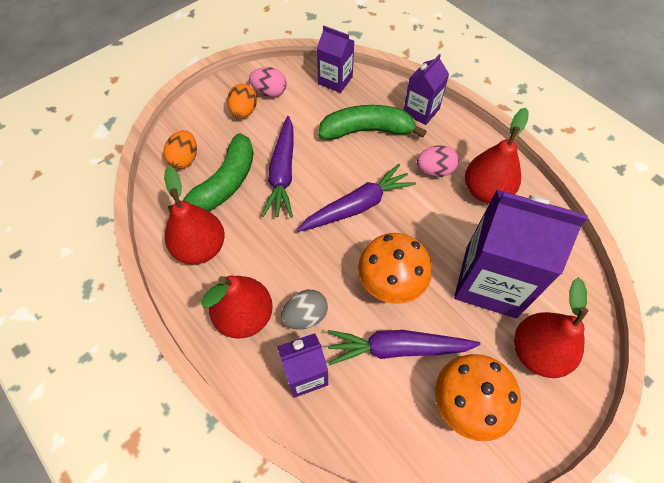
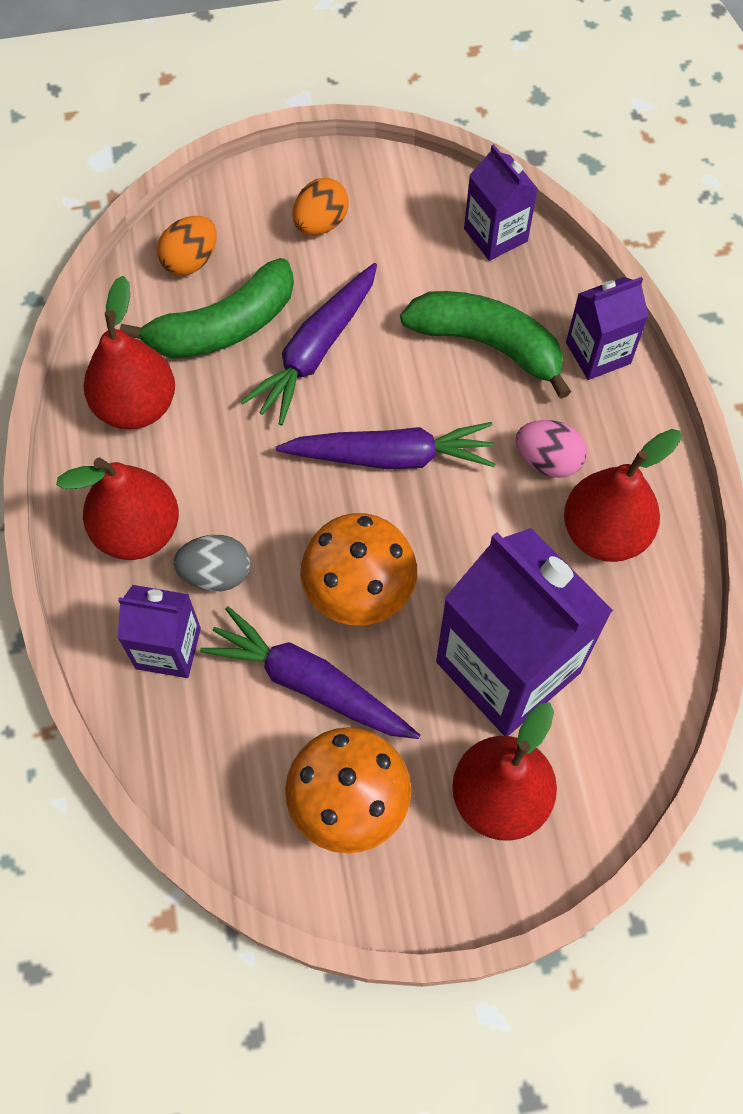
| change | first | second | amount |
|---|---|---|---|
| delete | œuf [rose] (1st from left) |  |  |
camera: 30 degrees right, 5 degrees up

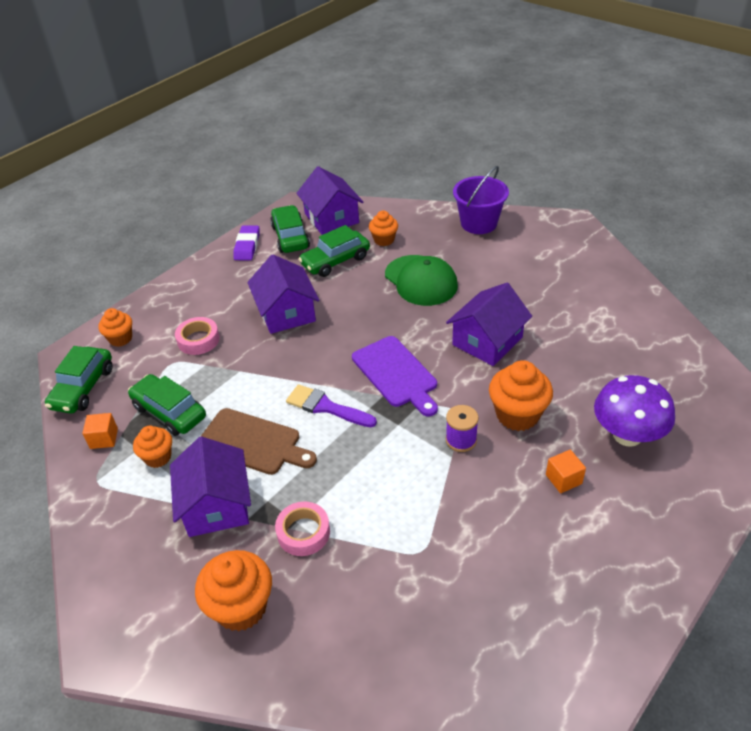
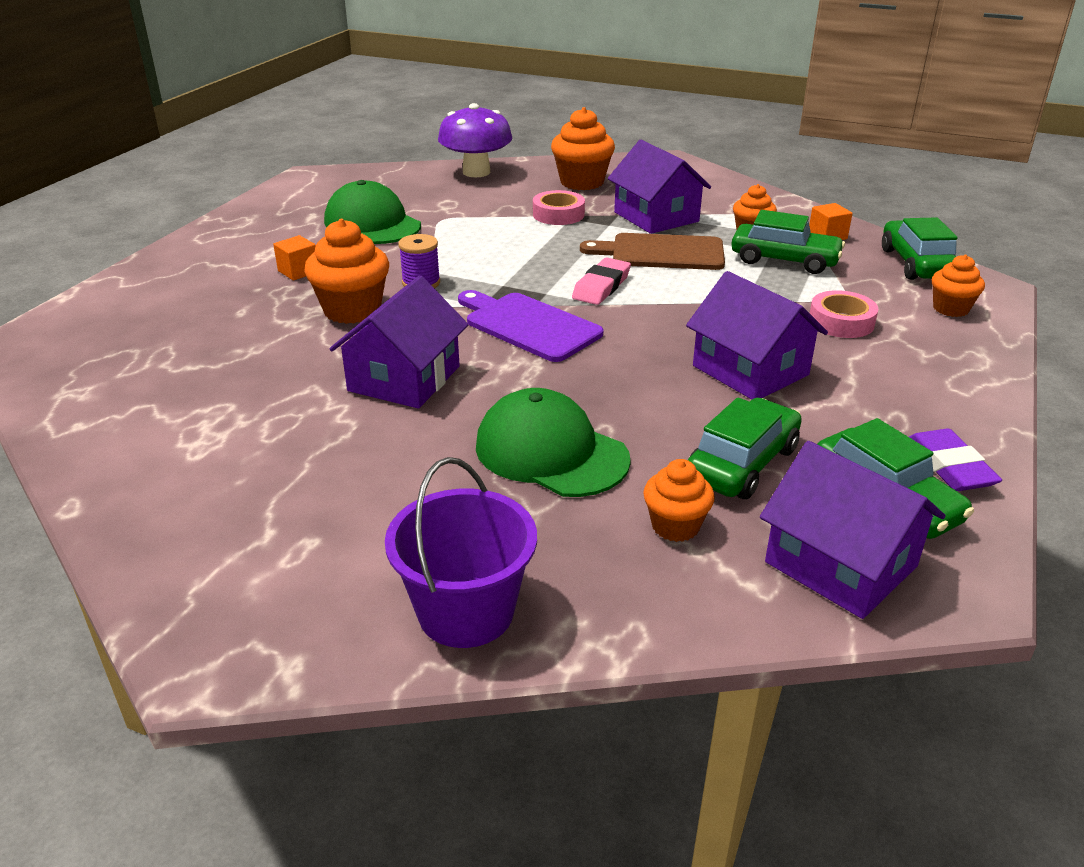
| change | first | second | amount |
|---|---|---|---|
| insert |  | casquette [vert] (1st from left) |  |
| move | champignon [violet] |  |  |
| replace | pinceau [violet] | gomme [rose] |  |
camera: 160 degrees right, 10 degrees down

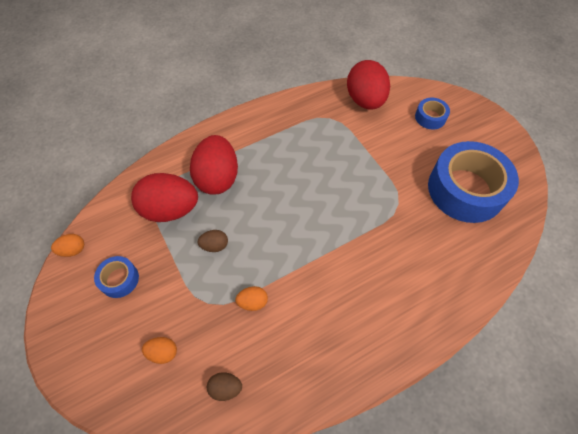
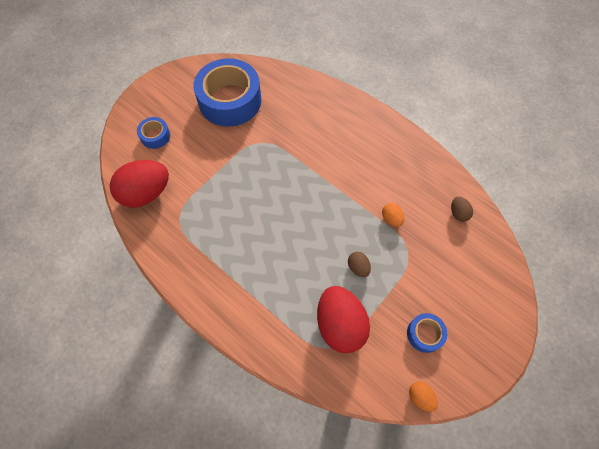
| change | first | second | amount |
|---|---|---|---|
| delete | œuf [orange] (2nd from left) |  |  |
| delete | œuf [rouge] (2nd from left) |  |  |
camera: 110 degrees left, 5 degrees up

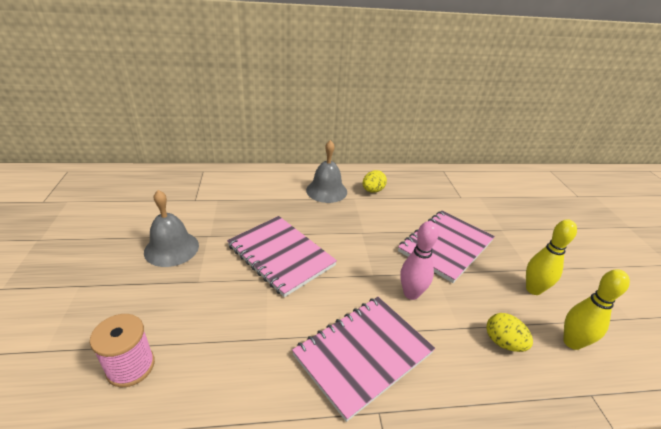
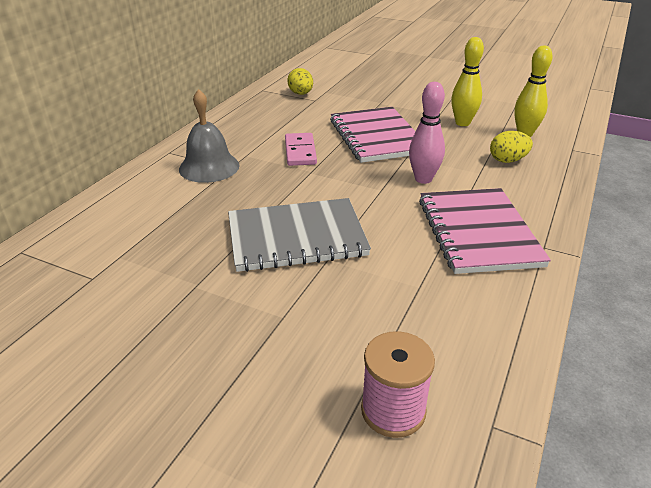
| change | first | second | amount |
|---|---|---|---|
| delete | cloche [gris] (1st from left) |  |  |
| insert |  | domino [rose] |  |
| move | œuf [jaune] (1st from left) |  |  |
| recolor | carnet [rose] (1st from left) | carnet [gris] |  |
camera: 55 degrees left, 0 degrees up

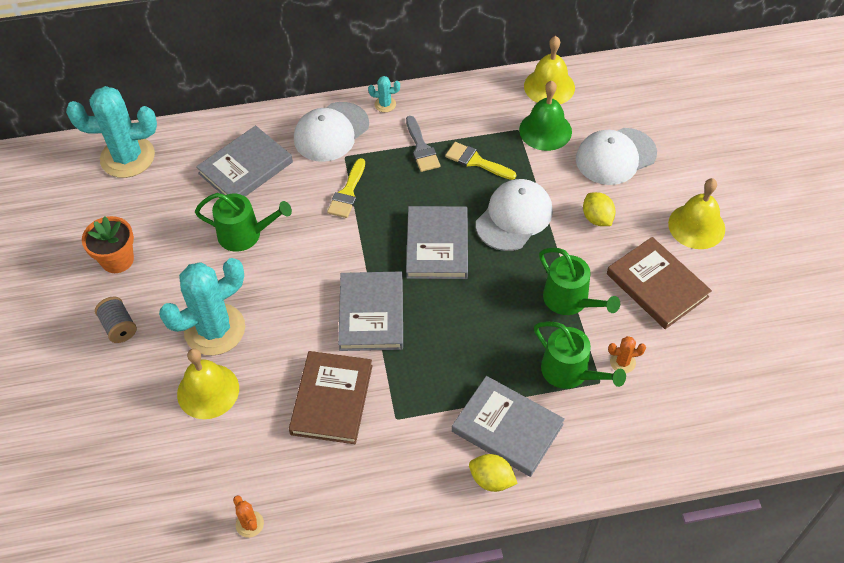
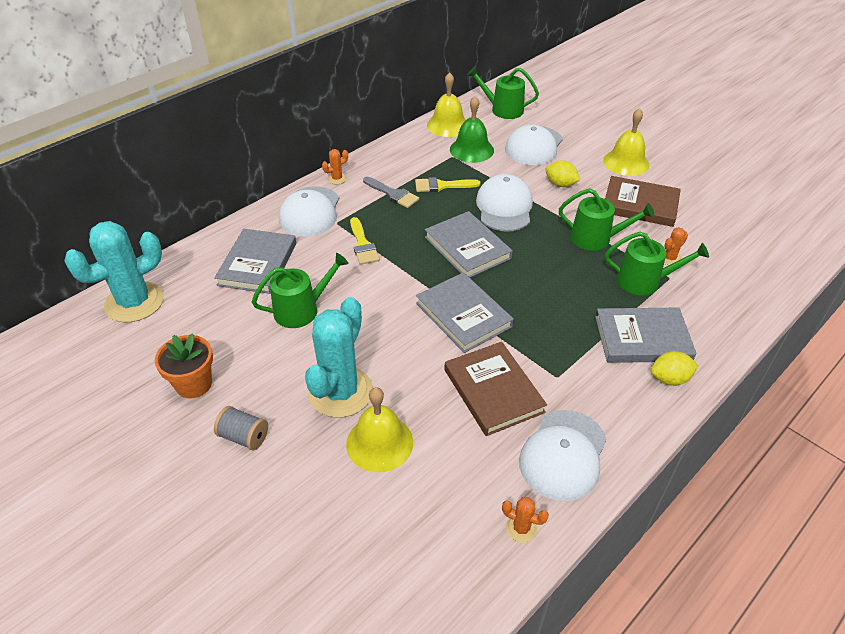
| change | first | second | amount |
|---|---|---|---|
| insert |  | arrosoir [vert] (2nd from left) |  |
| insert |  | casquette [blanc] (4th from left) |  |
| recolor | cactus [turquoise] (3rd from left) | cactus [orange] (1st from left) |  |
camera: 35 degrees left, 10 degrees down

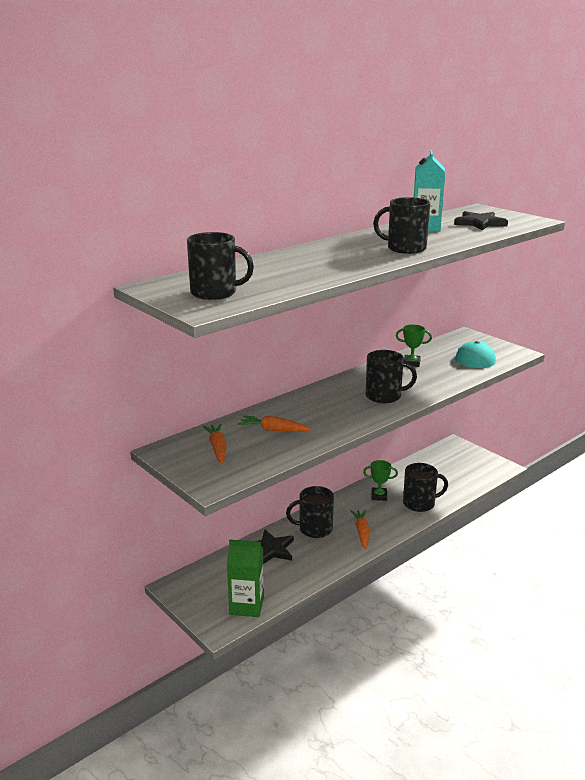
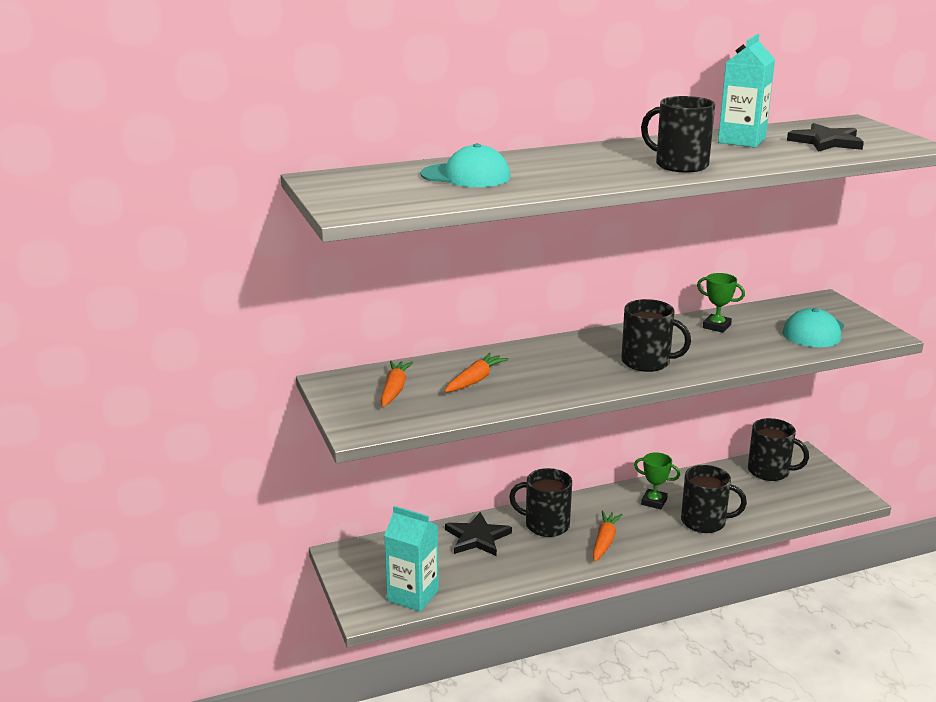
| change | first | second | amount |
|---|---|---|---|
| insert |  | casquette [turquoise] (1st from left) |  |
| move | tasse [noir] (1st from left in the first image) | tasse [noir] (5th from left) |  |
| recolor | brique de lait [vert] | brique de lait [turquoise] (1st from left) |  |
| rotate | carotte [orange] (2nd from left) |  | 90 degrees clockwise |
camera: 20 degrees right, 0 degrees up

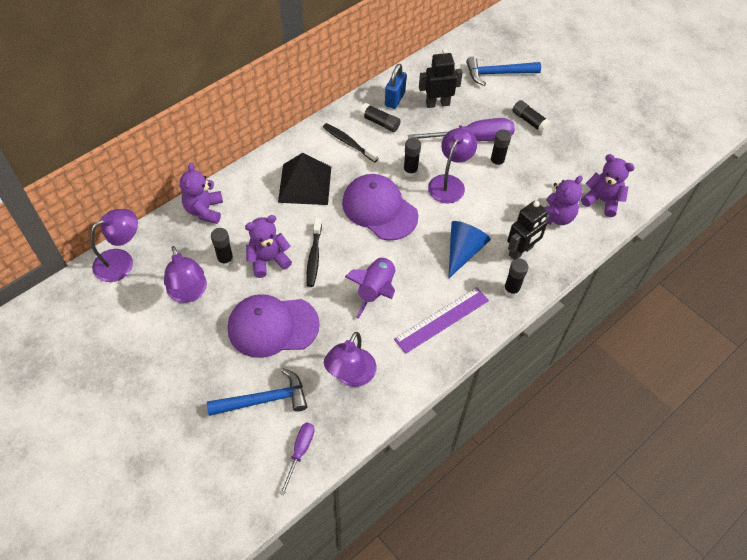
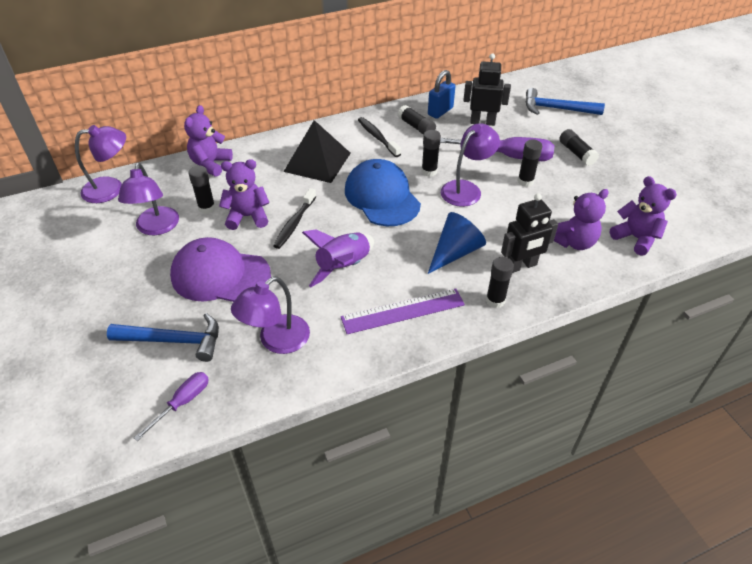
| change | first | second | amount |
|---|---|---|---|
| recolor | casquette [violet] (2nd from left) | casquette [bleu] |  |
camera: 20 degrees right, 10 degrees down

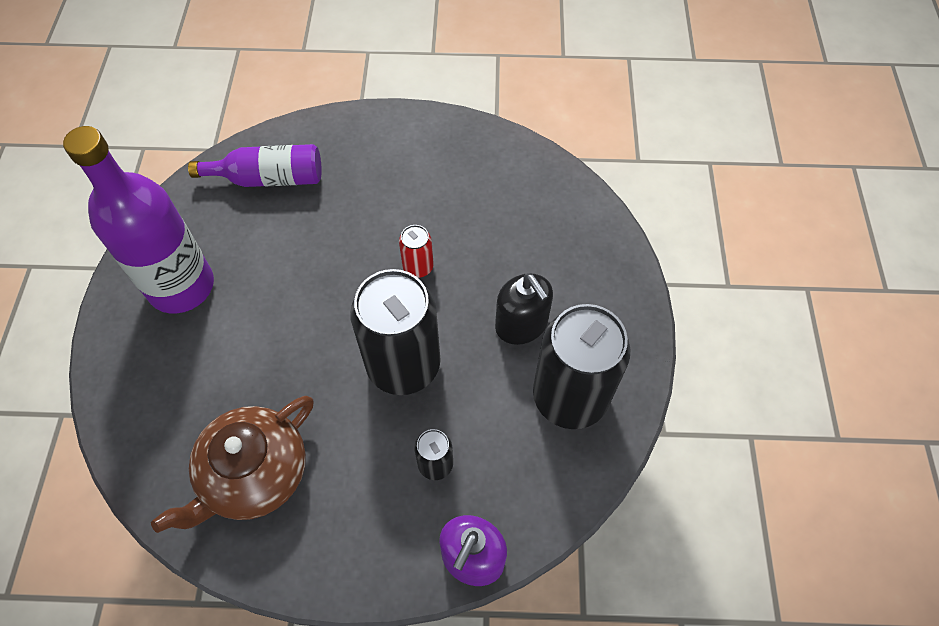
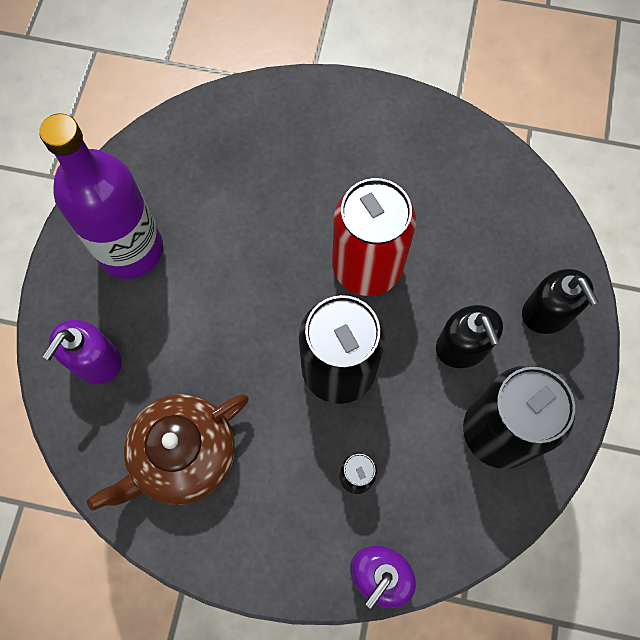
| change | first | second | amount |
|---|---|---|---|
| delete | bouteille [violet] (2nd from left) |  |  |
| insert |  | distributeur de savon [violet] (1st from left) |  |
| insert |  | distributeur de savon [noir] (2nd from left) |  |
| resize | canette [rouge] |  | x2.24 |
camera: 10 degrees right, 10 degrees up

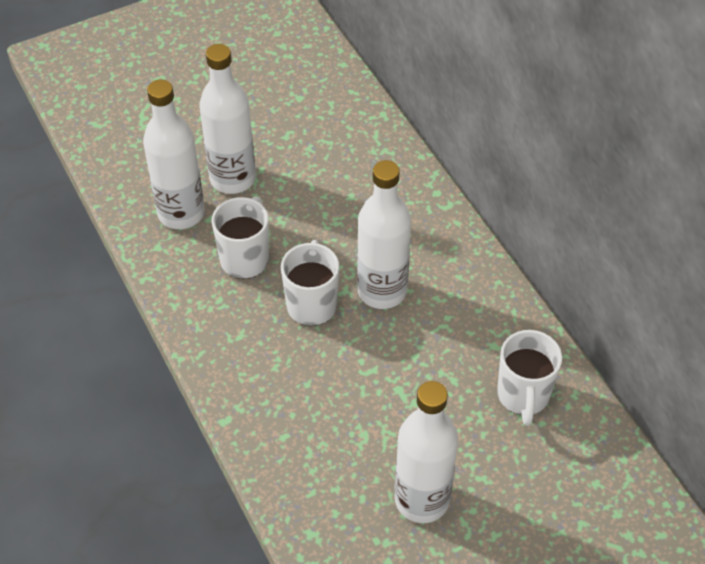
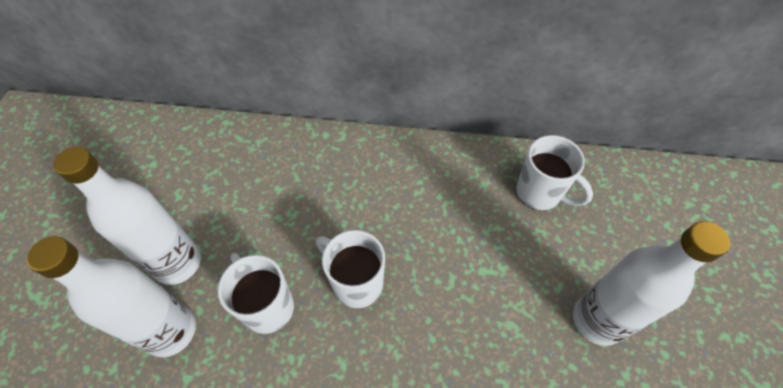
| change | first | second | amount |
|---|---|---|---|
| delete | bouteille [blanc] (3rd from left) |  |  |
camera: 55 degrees left, 5 degrees up

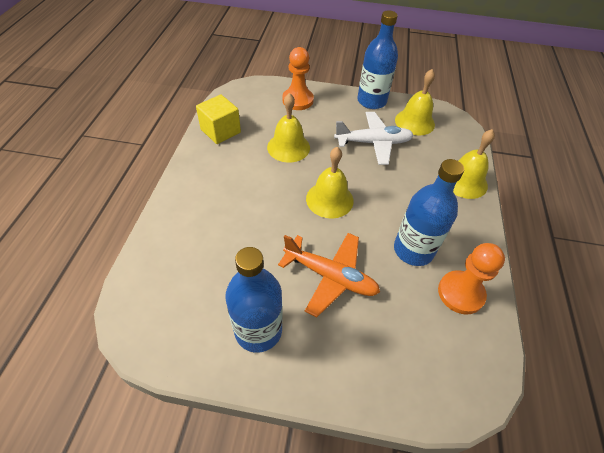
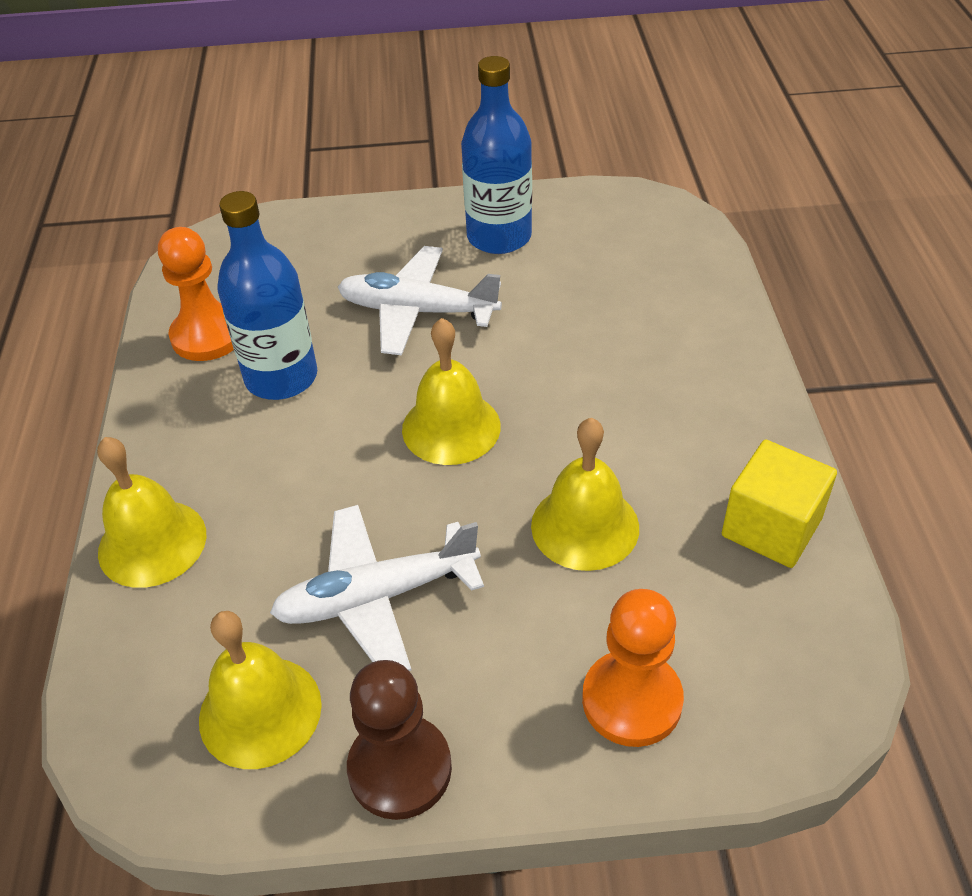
| change | first | second | amount |
|---|---|---|---|
| replace | bouteille [bleu] (2nd from left) | pion [marron] |  |
| recolor | avion [orange] | avion [blanc] (2nd from left) |  |
camera: 170 degrees right, 5 degrees down

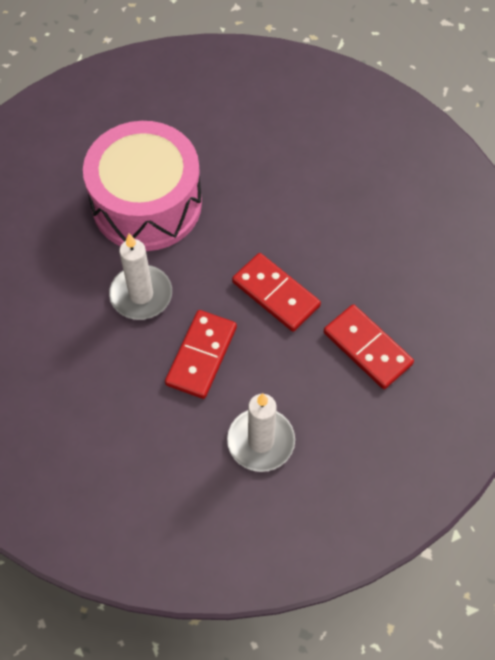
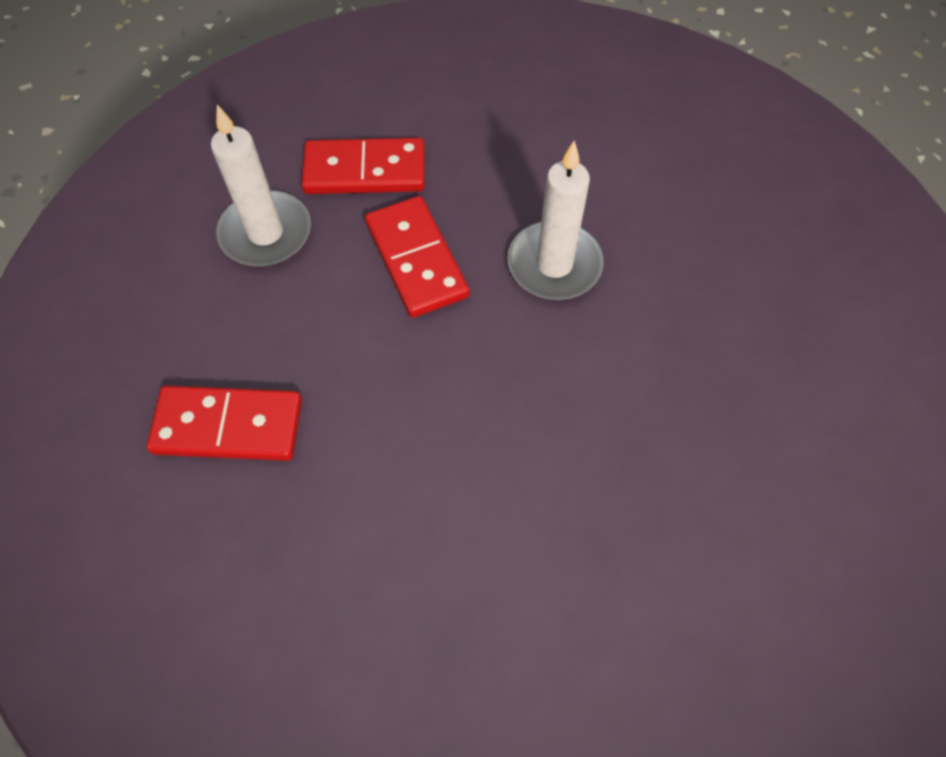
| change | first | second | amount |
|---|---|---|---|
| delete | tambour [rose] |  |  |
| move | domino [rouge] (2nd from left) |  |  |
camera: 135 degrees right, 0 degrees up

